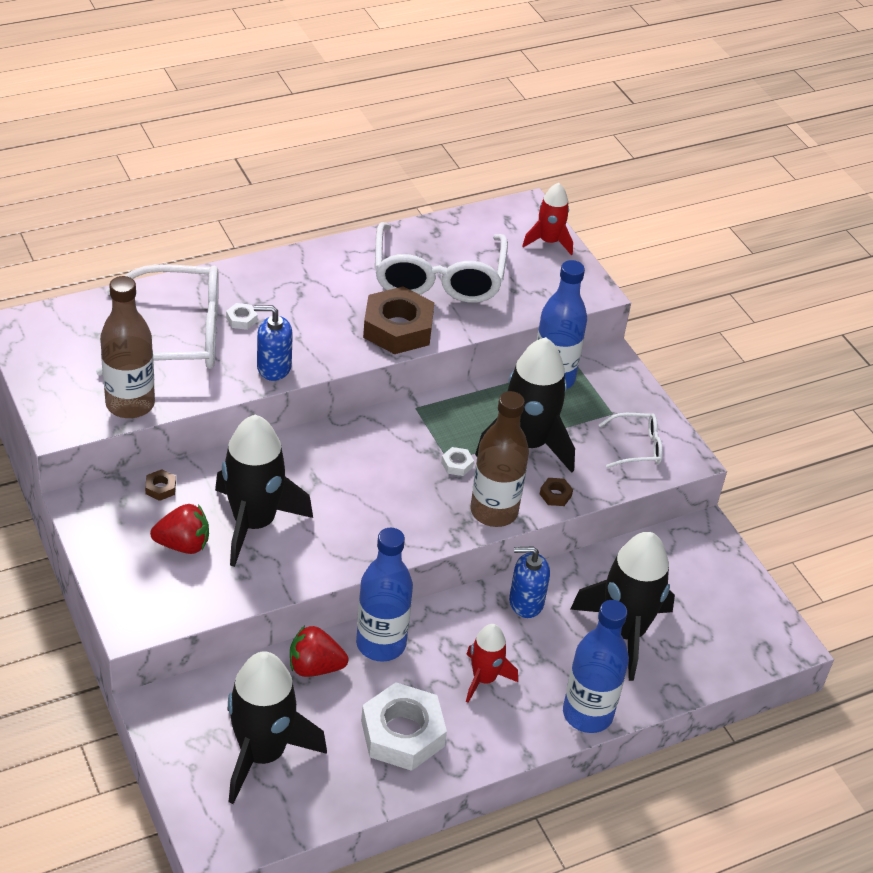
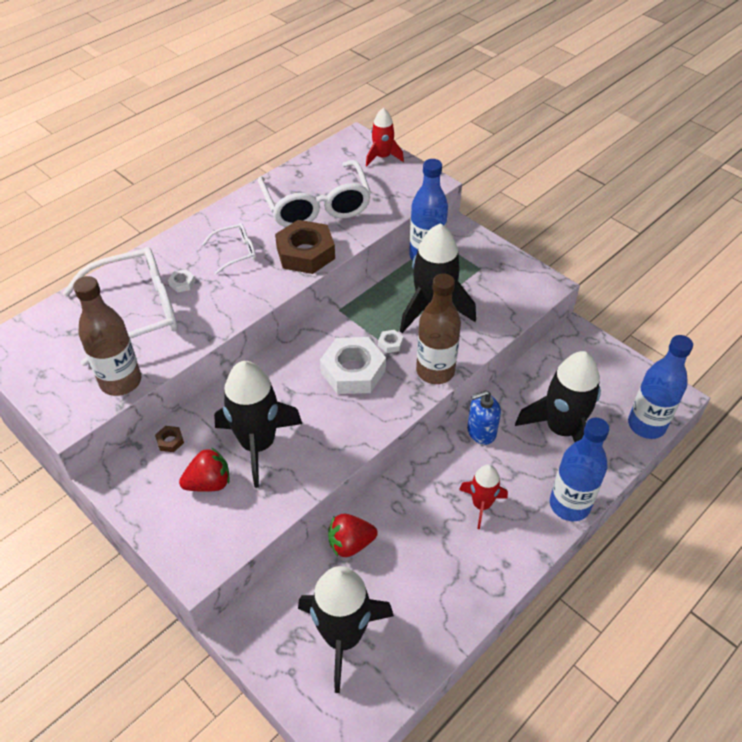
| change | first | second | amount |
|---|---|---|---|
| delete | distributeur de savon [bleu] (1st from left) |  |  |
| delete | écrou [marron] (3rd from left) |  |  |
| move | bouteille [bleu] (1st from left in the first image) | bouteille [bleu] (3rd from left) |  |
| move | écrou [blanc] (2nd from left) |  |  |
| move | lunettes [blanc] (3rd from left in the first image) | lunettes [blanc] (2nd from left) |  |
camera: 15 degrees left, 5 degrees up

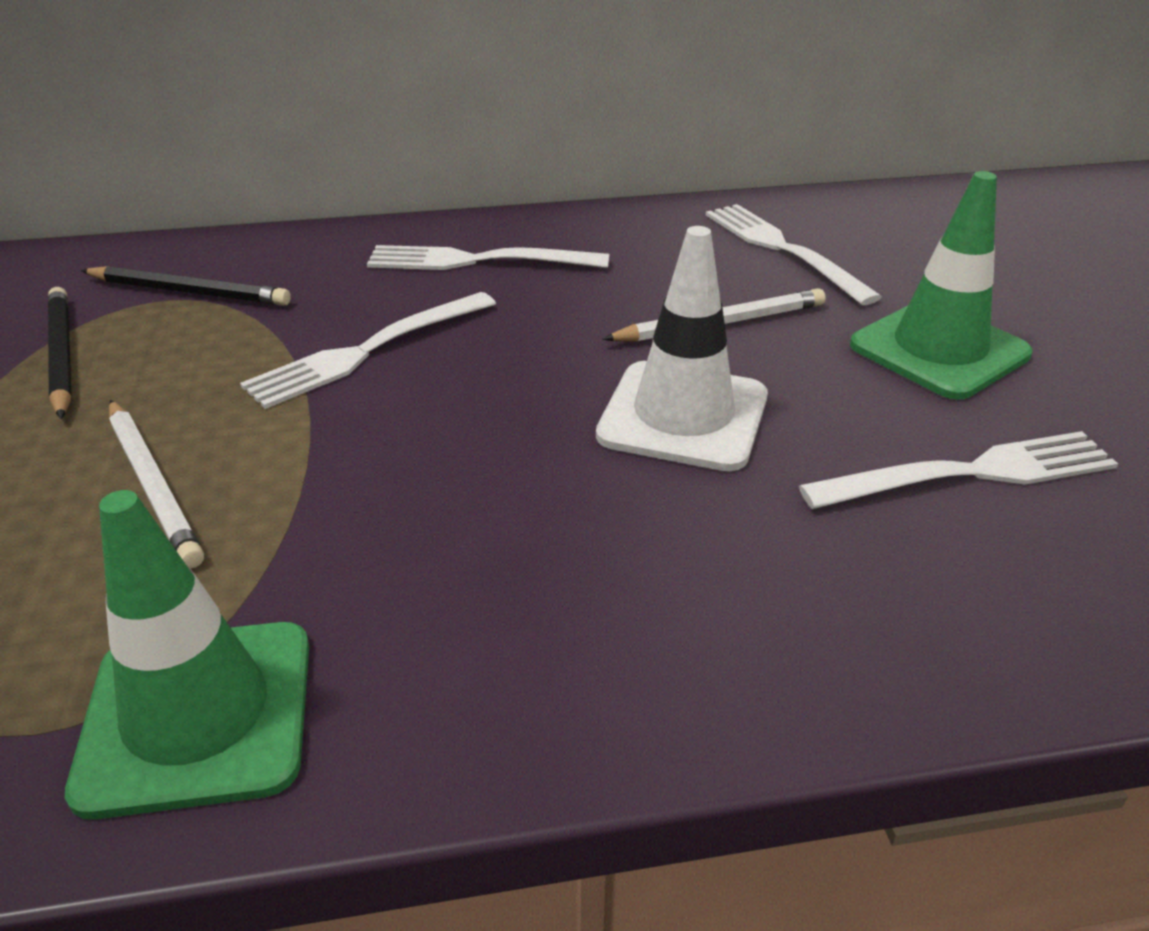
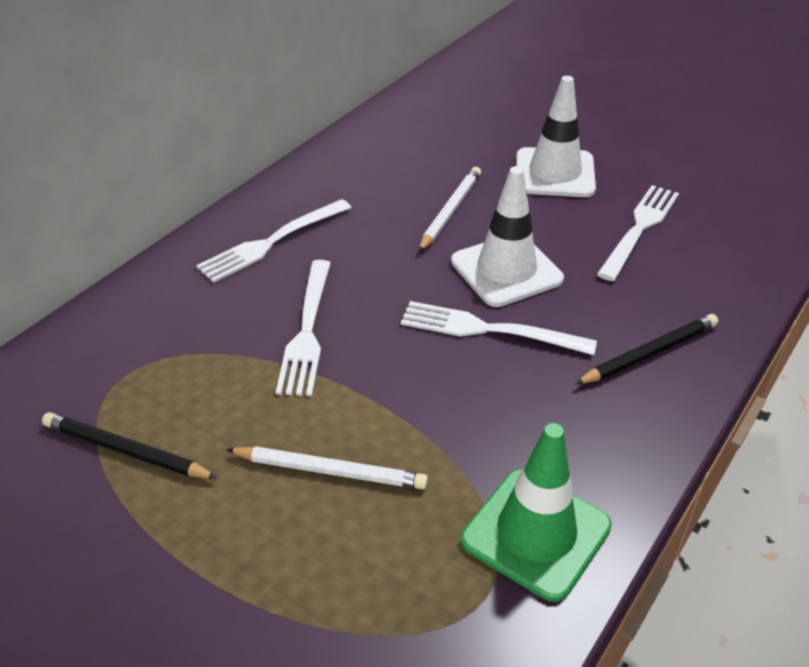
| change | first | second | amount |
|---|---|---|---|
| move | crayon [noir] (2nd from left) |  |  |
| move | fourchette [blanc] (3rd from left) |  |  |
| recolor | cône de chantier [vert] (2nd from left) | cône de chantier [blanc] (2nd from left) |  |
camera: 45 degrees left, 5 degrees up

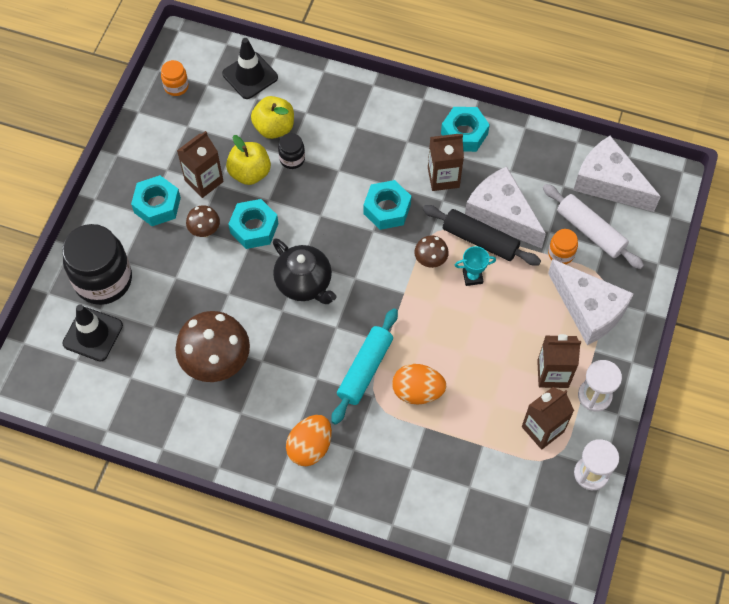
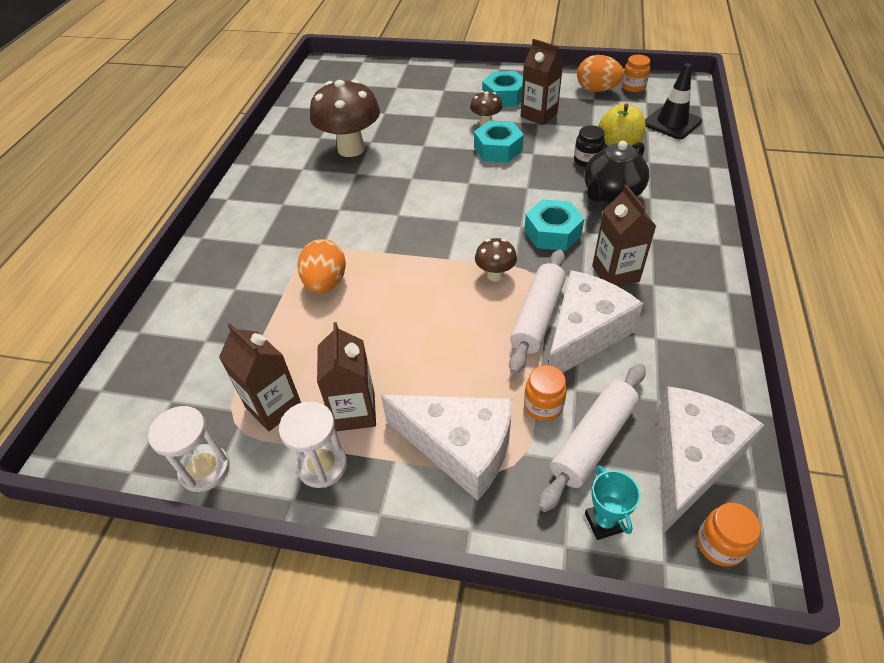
| change | first | second | amount |
|---|---|---|---|
| delete | bocal [noir] (1st from left) |  |  |
| delete | cône de chantier [noir] (1st from left) |  |  |
| delete | pomme [jaune] (1st from left) |  |  |
| delete | rouleau à pâtisserie [turquoise] |  |  |
| delete | écrou [turquoise] (4th from left) |  |  |
| insert |  | bocal [orange] (3rd from left) |  |
| move | théière [noir] |  |  |
| move | œuf [orange] (1st from left in the first image) | œuf [orange] (2nd from left) |  |
| move | trophée [turquoise] |  |  |
| recolor | rouleau à pâtisserie [noir] | rouleau à pâtisserie [blanc] (1st from left) |  |
| rotate | fromage [blanc] (2nd from left in the first image) | fromage [blanc] (1st from left) | 105 degrees counterclockwise |
camera: 85 degrees right, 15 degrees down

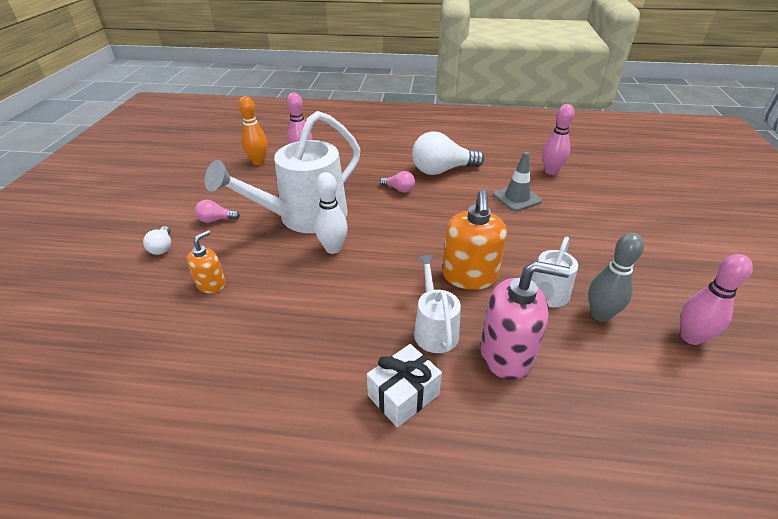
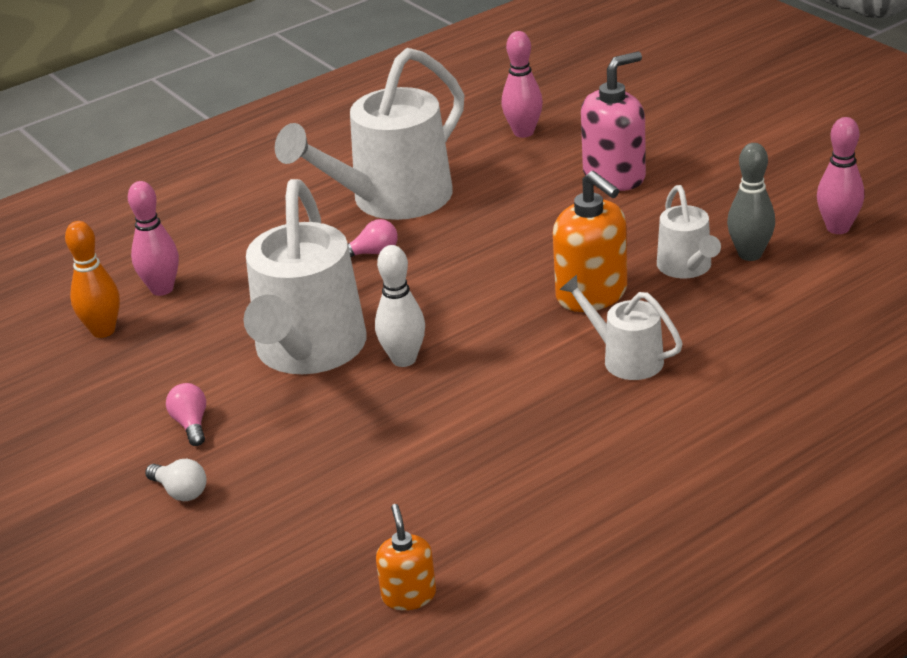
| change | first | second | amount |
|---|---|---|---|
| delete | cadeau [blanc] |  |  |
| delete | cône de chantier [gris] |  |  |
| move | distributeur de savon [orange] (1st from left) |  |  |
| move | distributeur de savon [rose] |  |  |
| replace | ampoule [blanc] (2nd from left) | arrosoir [blanc] (2nd from left) |  |
| rotate | ampoule [rose] (1st from left) |  | 120 degrees clockwise |
camera: 40 degrees left, 5 degrees down

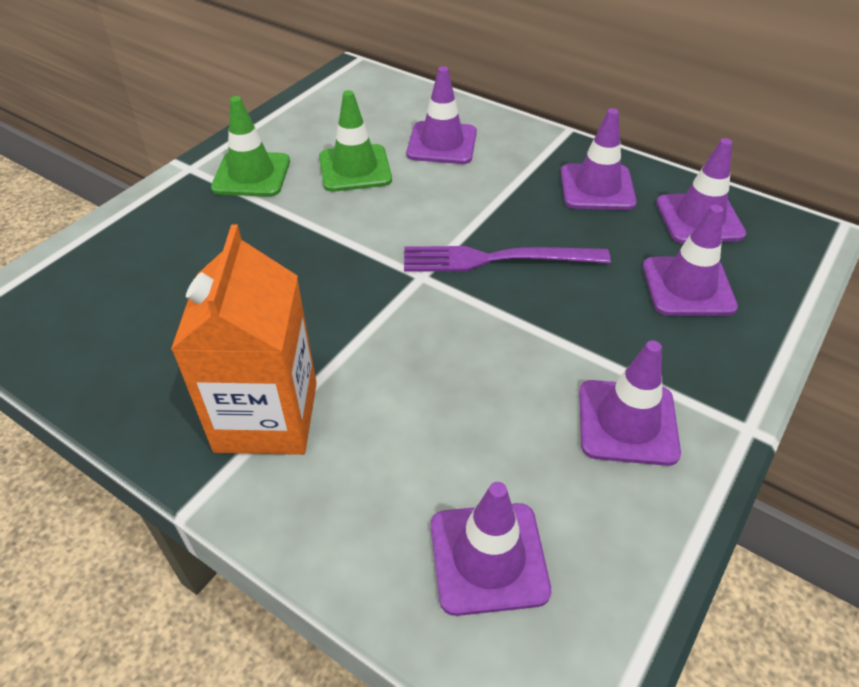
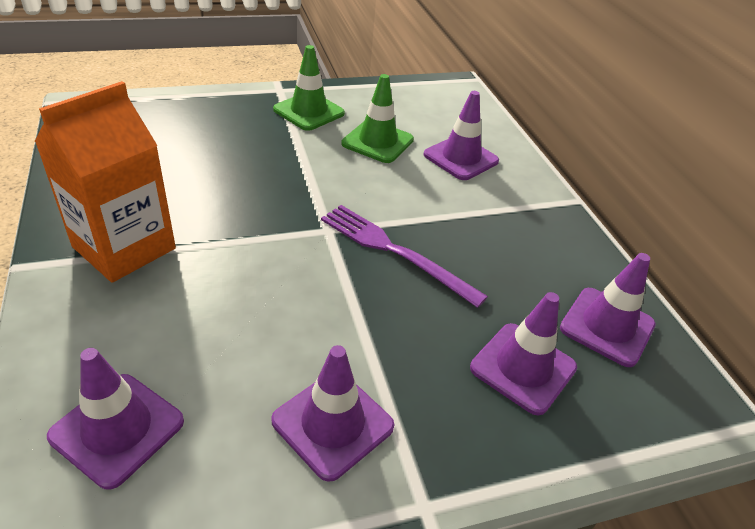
| change | first | second | amount |
|---|---|---|---|
| delete | cône de chantier [violet] (3rd from left) |  |  |
camera: 35 degrees right, 5 degrees down

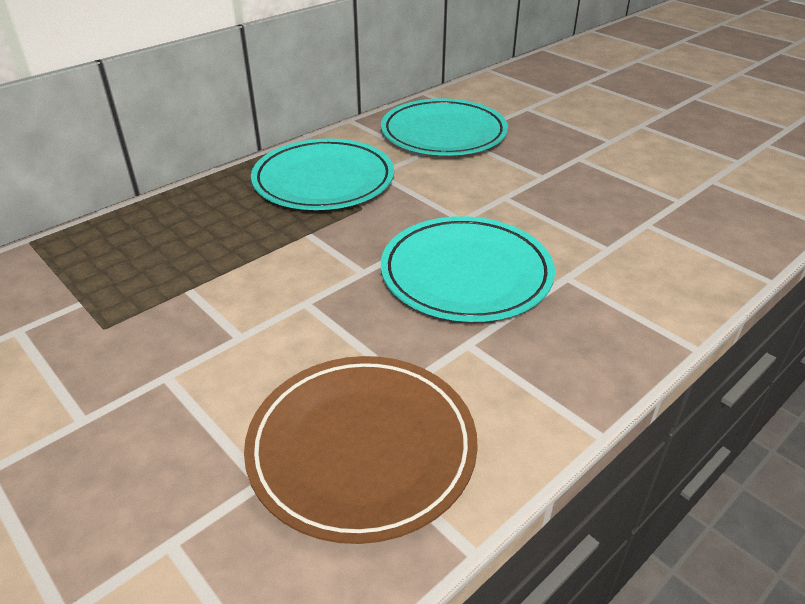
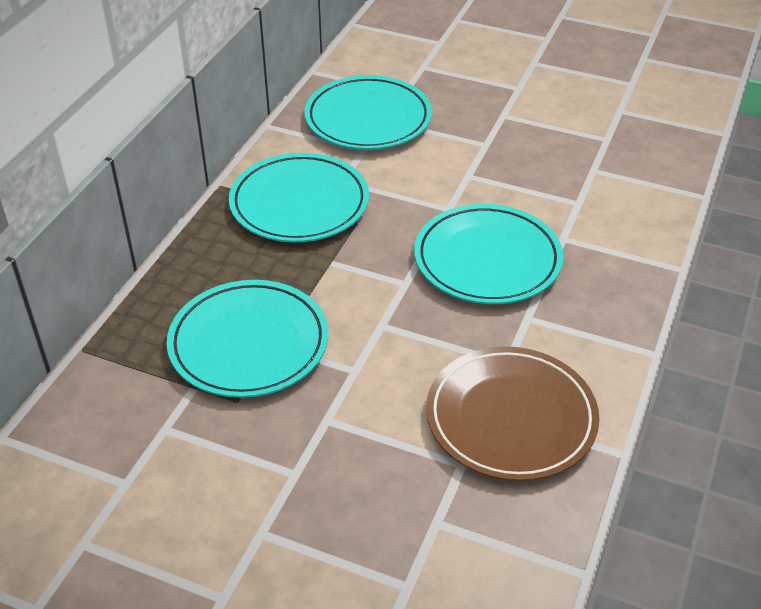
| change | first | second | amount |
|---|---|---|---|
| insert |  | assiette [turquoise] (1st from left) |  |
camera: 25 degrees left, 5 degrees up

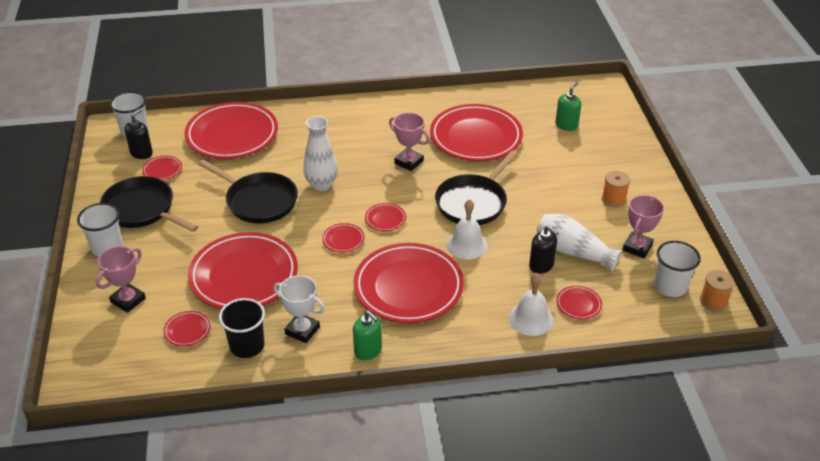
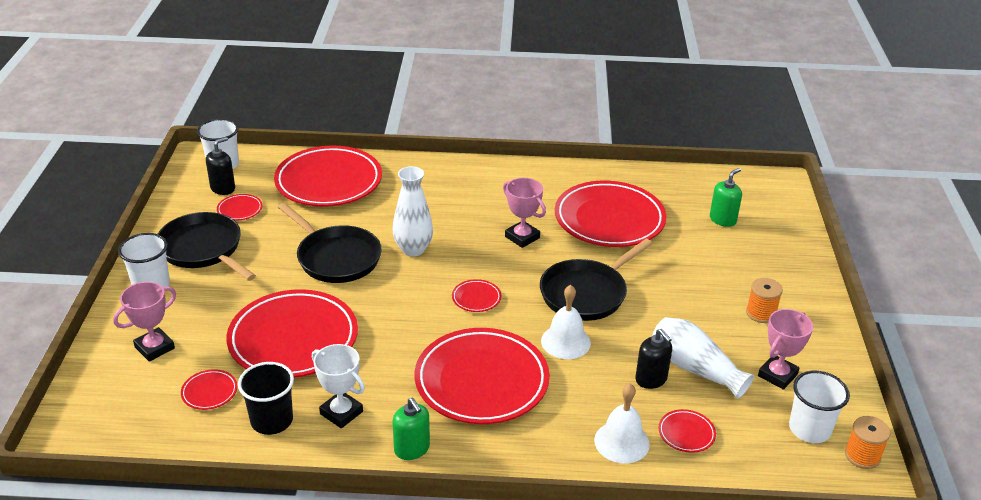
| change | first | second | amount |
|---|---|---|---|
| delete | assiette [rouge] (5th from left) |  |  |
camera: 10 degrees right, 5 degrees down

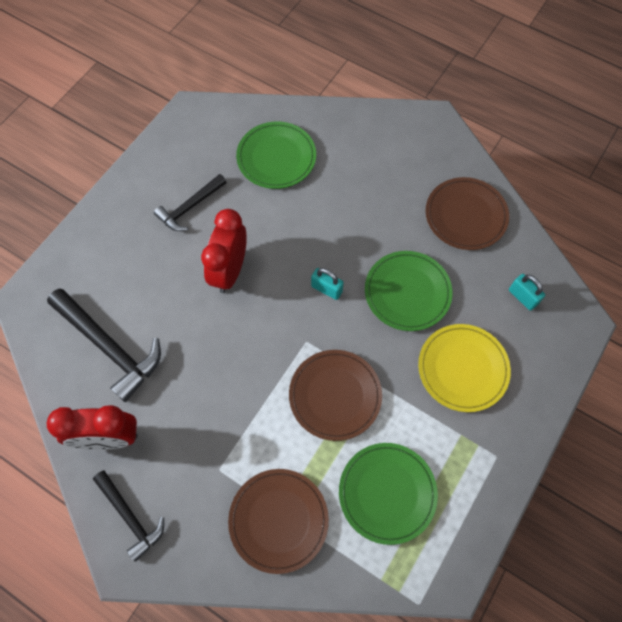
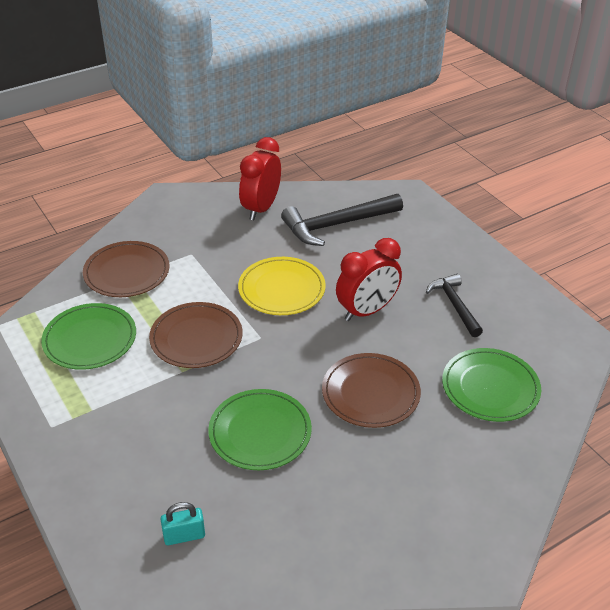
| change | first | second | amount |
|---|---|---|---|
| delete | marteau [noir] (2nd from left) |  |  |
| delete | cadenas [turquoise] (1st from left) |  |  |
| move | assiette [jaune] |  |  |
| move | assiette [marron] (3rd from left) |  |  |
| rotate | réveil [rouge] (2nd from left) |  | 105 degrees clockwise |
camera: 115 degrees right, 25 degrees down

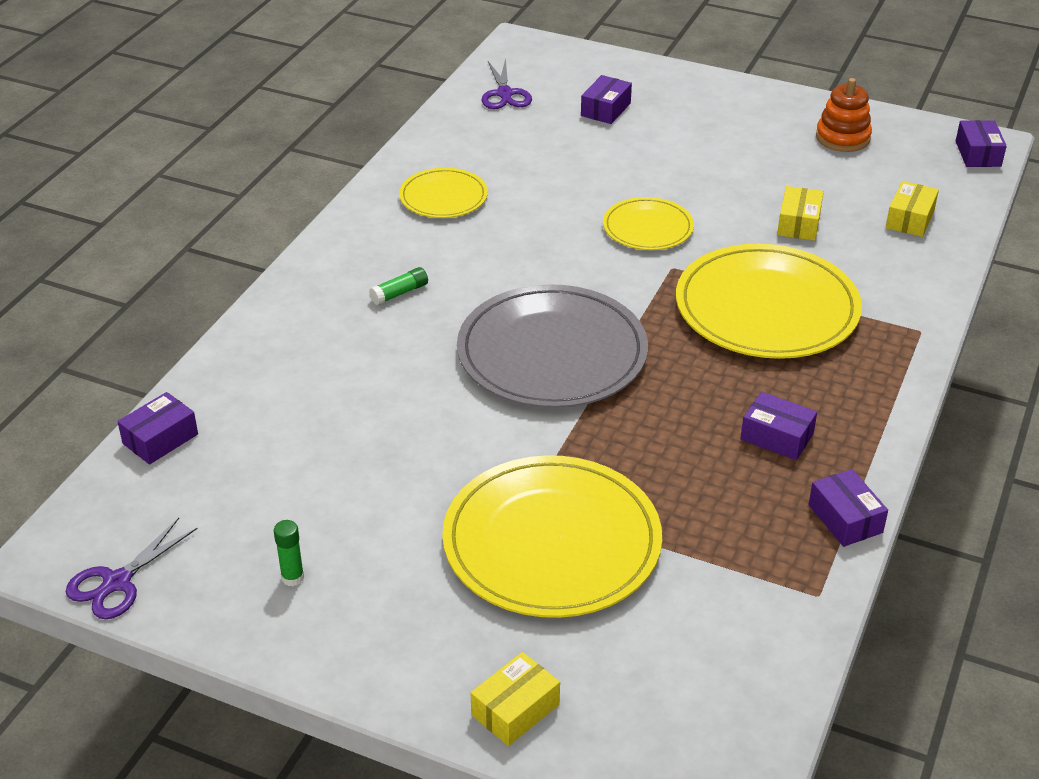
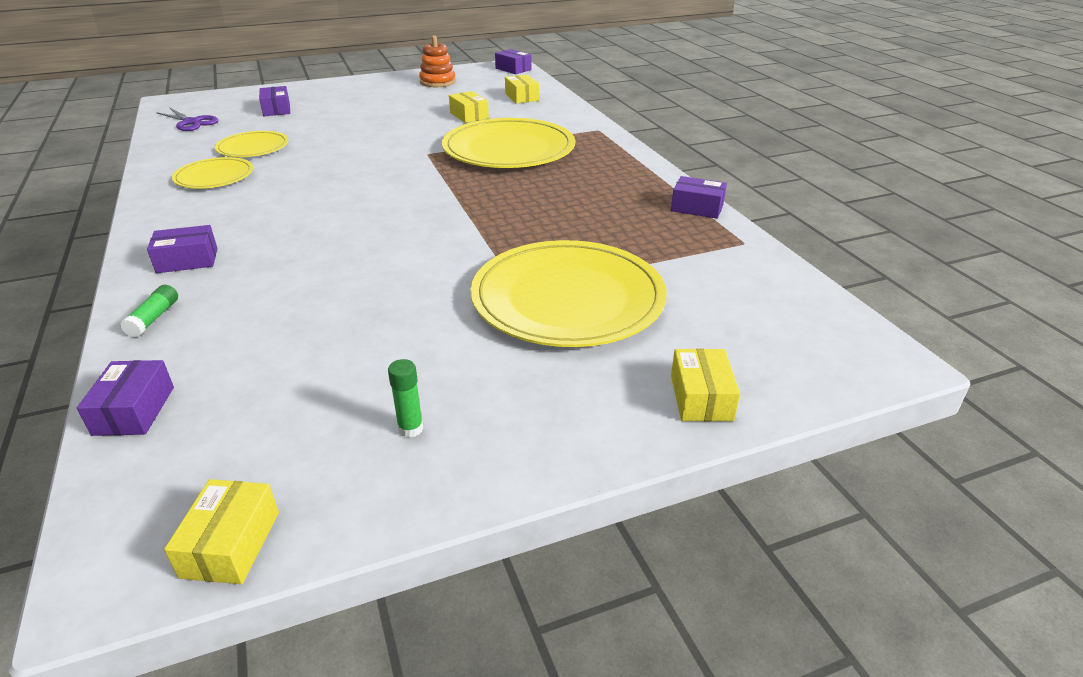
| change | first | second | amount |
|---|---|---|---|
| delete | assiette [gris] |  |  |
| move | bâton de colle [vert] (2nd from left in the first image) | bâton de colle [vert] (1st from left) |  |
| move | assiette [jaune] (3rd from left in the first image) | assiette [jaune] (2nd from left) |  |
| move | boîte [violet] (3rd from left in the first image) | boîte [violet] (2nd from left) |  |
| replace | ciseaux [violet] (1st from left) | boîte [jaune] (1st from left) |  |
camera: 45 degrees left, 5 degrees down

